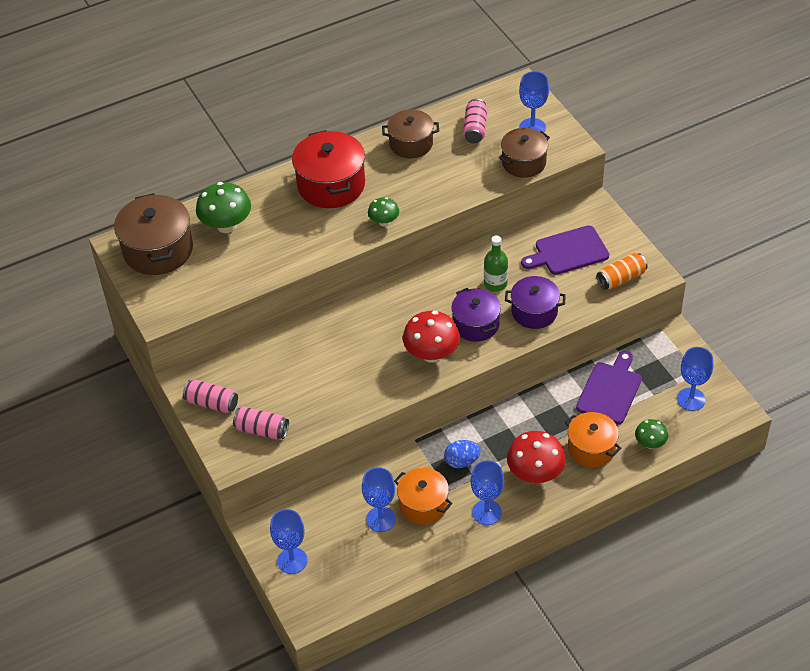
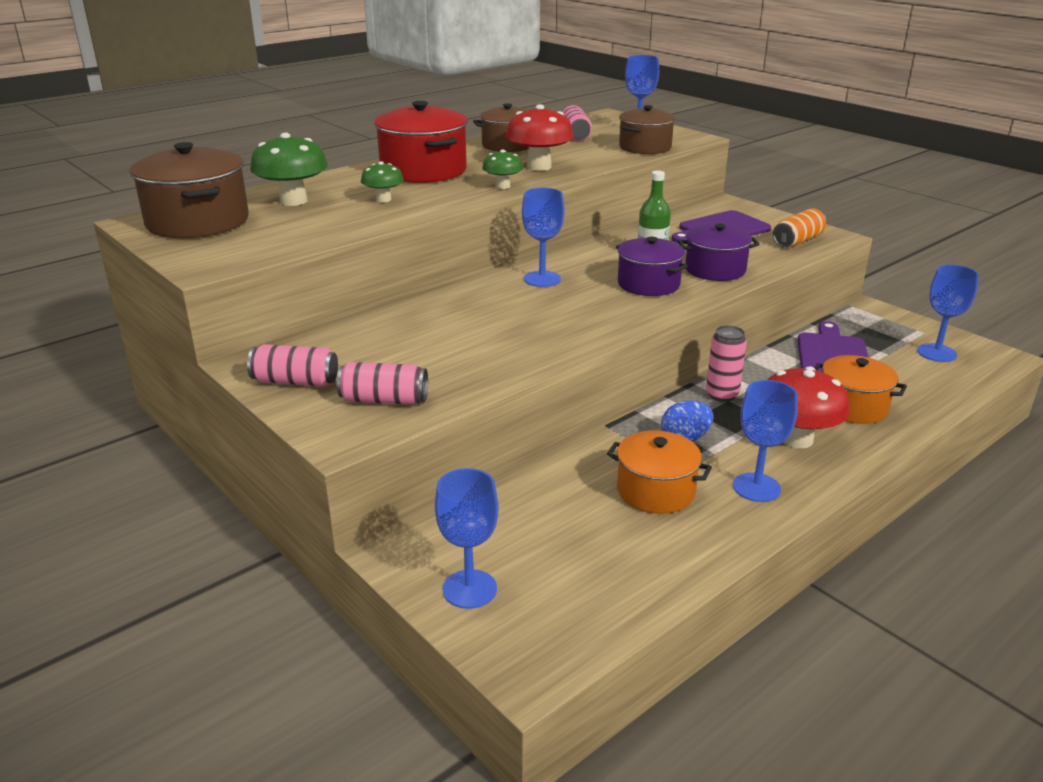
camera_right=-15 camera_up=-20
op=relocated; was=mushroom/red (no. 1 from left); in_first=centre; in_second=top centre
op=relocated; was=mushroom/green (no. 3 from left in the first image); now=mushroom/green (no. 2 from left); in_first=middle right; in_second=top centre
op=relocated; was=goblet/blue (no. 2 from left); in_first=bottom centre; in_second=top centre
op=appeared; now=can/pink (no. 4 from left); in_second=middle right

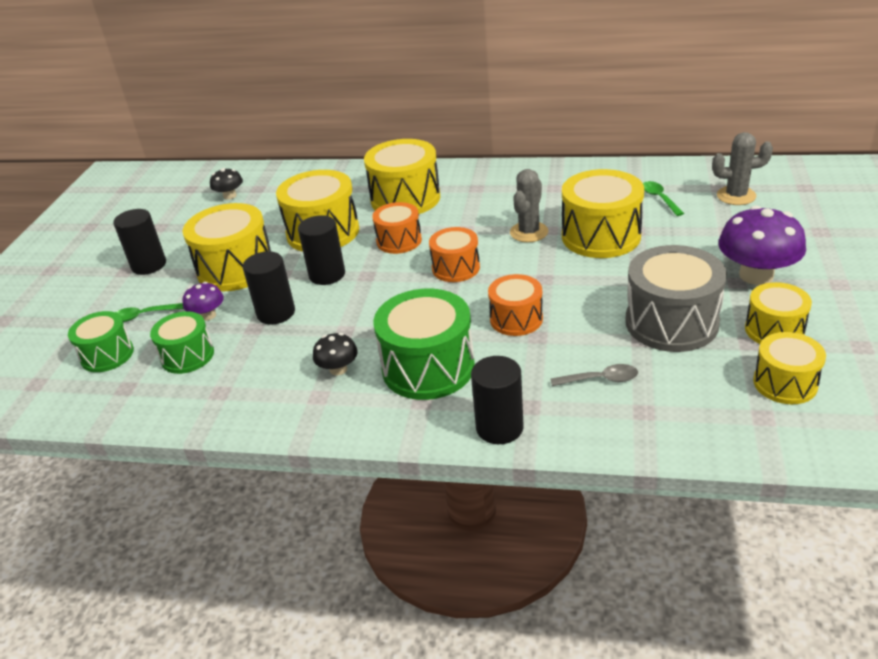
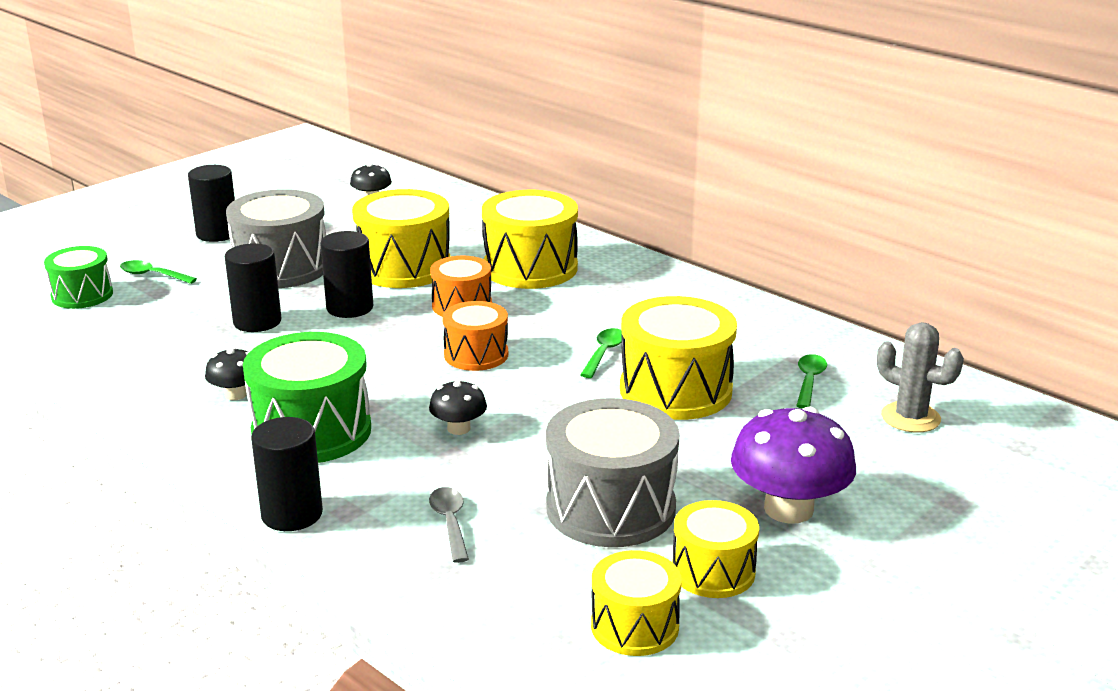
camera_right=30 camera_up=-10
op=exchanged; was=cactus/grey (no. 1 from left); now=spoon/green (no. 2 from left); in_first=top centre; in_second=centre
op=colour; was=drum/yellow (no. 1 from left); now=drum/grey (no. 1 from left); in_first=middle left; in_second=middle left
op=exchanged; was=drum/orange (no. 3 from left); now=mushroom/black (no. 3 from left); in_first=centre; in_second=centre
op=missing; was=mushroom/purple (no. 1 from left); in_first=middle left
op=missing; was=drum/green (no. 2 from left); in_first=middle left
op=spun; was=spoon/grey; in_first=middle right; in_second=bottom centre; clockwise=-135

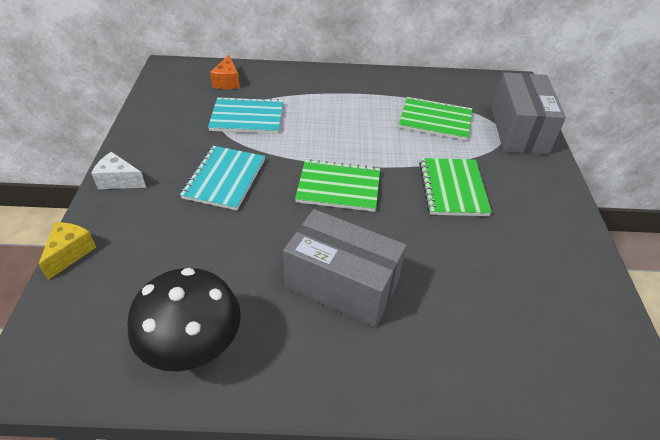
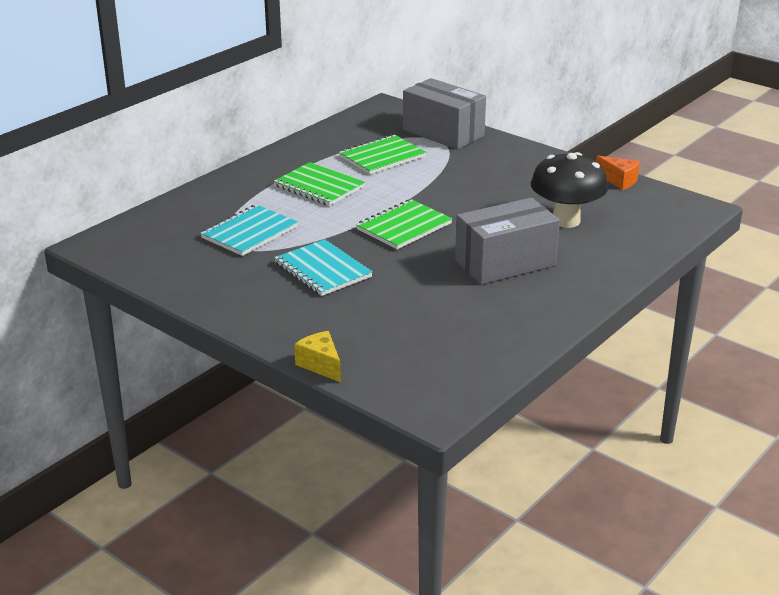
camera_right=-50 camera_up=-15
op=relocated; was=cheese/orange; in_first=top centre; in_second=top right
op=missing; was=cheese/white; in_first=middle left
op=relocated; was=notebook/green (no. 3 from left in the first image); now=notebook/green (no. 1 from left); in_first=middle right; in_second=top centre
op=relocated; was=mushroom/black; in_first=bottom left; in_second=top right

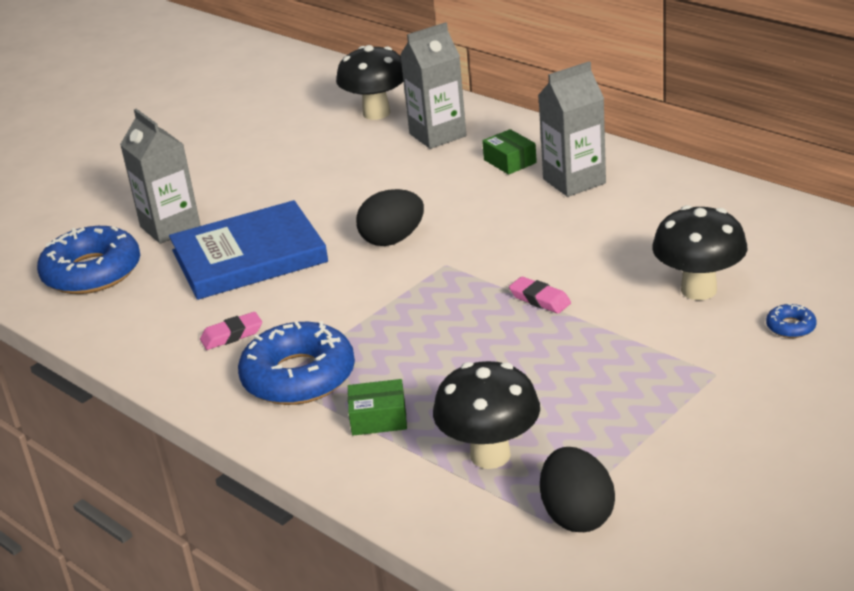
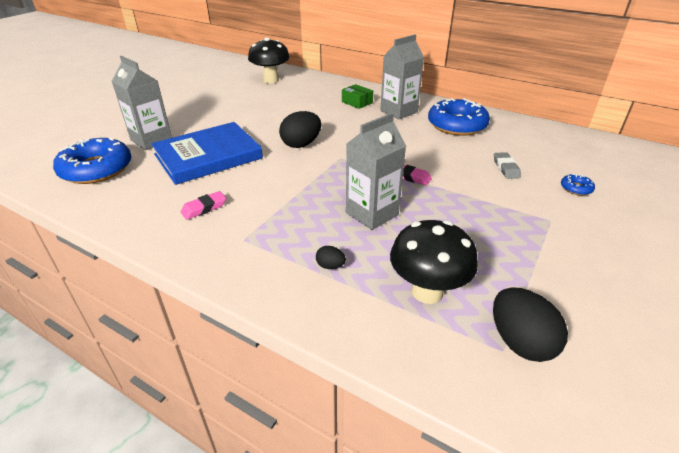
camera_right=-15 camera_up=5
op=relocated; was=carton/grey (no. 2 from left); in_first=top centre; in_second=centre
op=exchanged; was=mushroom/black (no. 3 from left); now=eraser/grey; in_first=middle right; in_second=middle right
op=relocated; was=donut/blue (no. 2 from left); in_first=centre; in_second=top right
op=exchanged; was=box/green (no. 1 from left); now=egg/black (no. 2 from left); in_first=bottom centre; in_second=centre

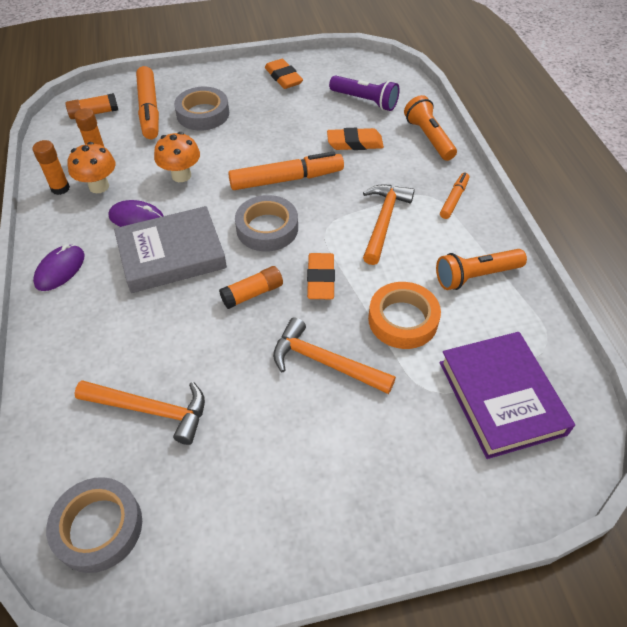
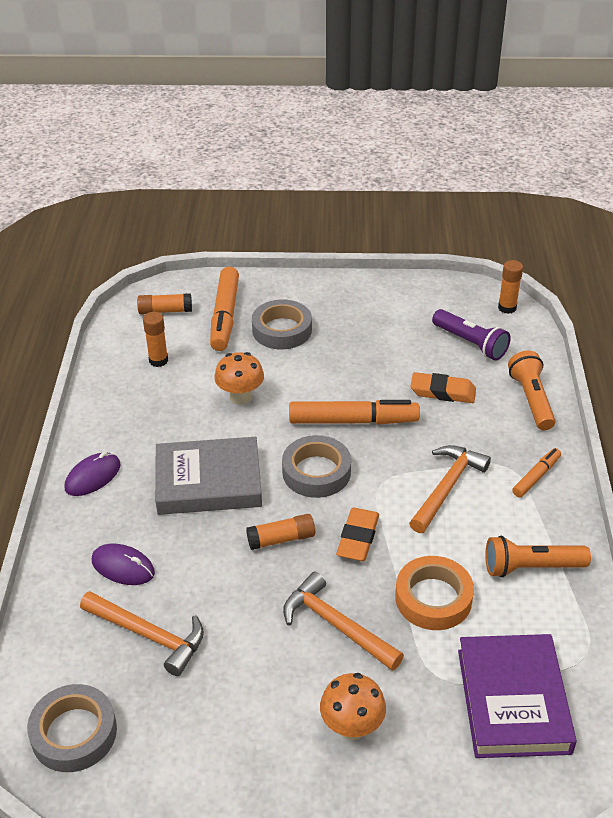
camera_right=15 camera_up=-10
op=missing; was=eraser/orange (no. 1 from left); in_first=top centre
op=relocated; was=glue stick/orange (no. 1 from left in the first image); now=glue stick/orange (no. 4 from left); in_first=top left; in_second=middle right
op=relocated; was=mushroom/orange (no. 1 from left in the first image); now=mushroom/orange (no. 2 from left); in_first=top left; in_second=bottom centre
op=relocated; was=mouse/purple (no. 2 from left); in_first=middle left; in_second=bottom left

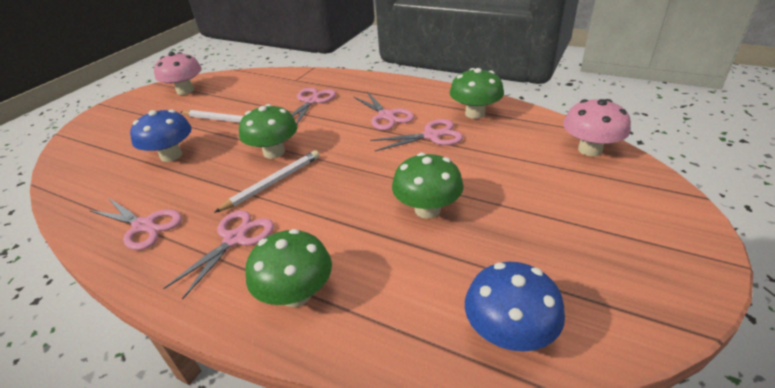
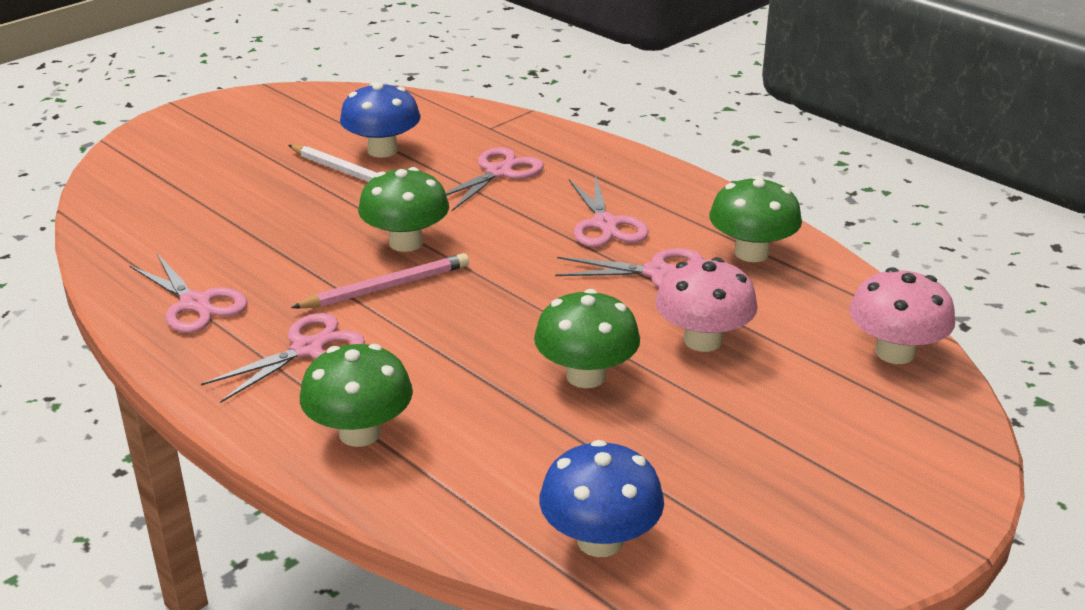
camera_right=15 camera_up=-5
op=relocated; was=mushroom/pink (no. 1 from left); in_first=top left; in_second=centre
op=relocated; was=mushroom/blue (no. 1 from left); in_first=middle left; in_second=top centre
op=colour; was=pencil/white (no. 2 from left); now=pencil/pink; in_first=centre; in_second=centre

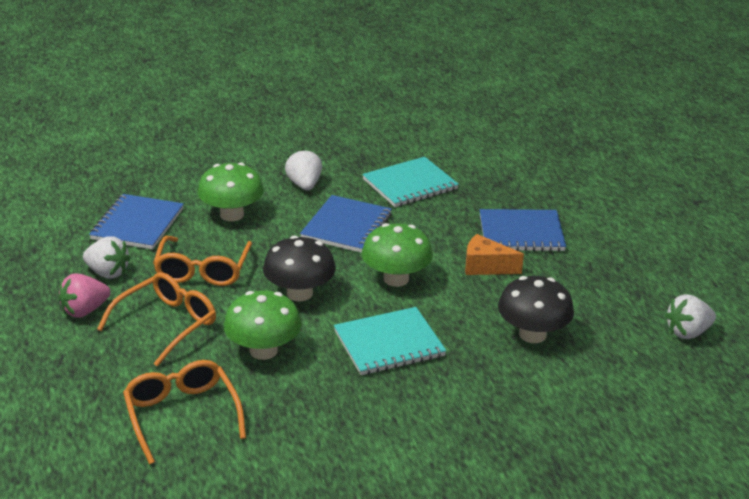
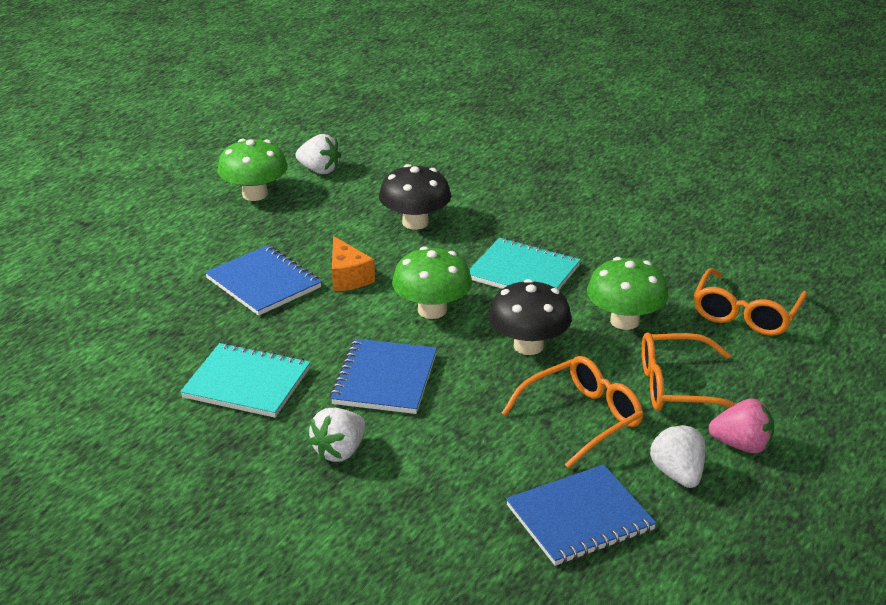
camera_right=-130 camera_up=0
op=relocated; was=mushroom/green (no. 1 from left); in_first=middle left; in_second=top left
op=spun; was=notebook/blue (no. 2 from left); in_first=centre; in_second=centre; clockwise=-60

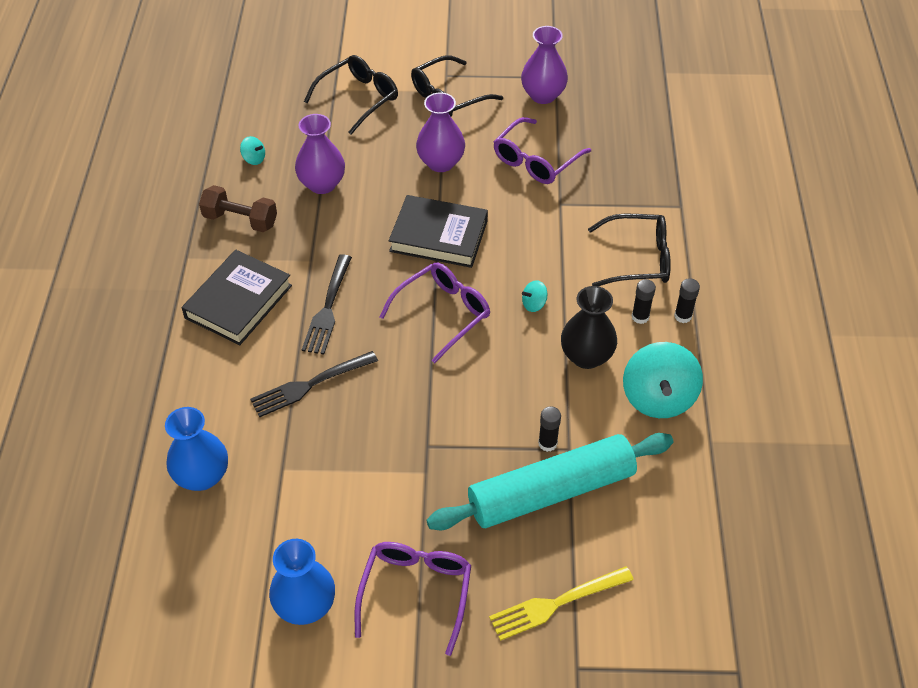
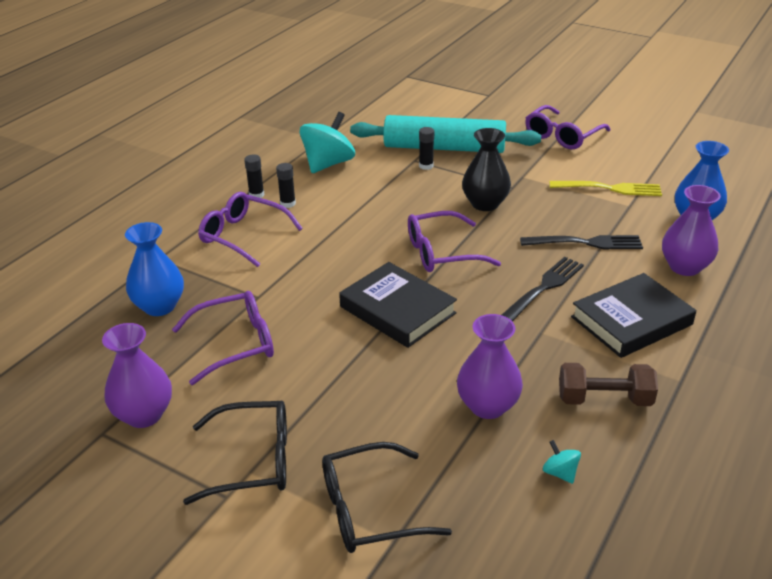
camera_right=-150 camera_up=-15
op=relocated; was=vase/purple (no. 2 from left in the first image); now=vase/purple (no. 3 from left); in_first=top centre; in_second=middle right
op=spun; was=dumbbell/brown; in_first=top left; in_second=middle right; clockwise=-45
op=colour; was=glasses/black (no. 3 from left); now=glasses/purple (no. 2 from left); in_first=middle right; in_second=middle left
op=missing; was=spinning top/turquoise (no. 2 from left); in_first=centre
op=relocated; was=vase/black; in_first=centre; in_second=top centre
op=relocated; was=vase/blue (no. 2 from left in the first image); now=vase/blue (no. 1 from left); in_first=bottom left; in_second=middle left
op=relocated; was=fork/yellow; in_first=bottom centre; in_second=top right

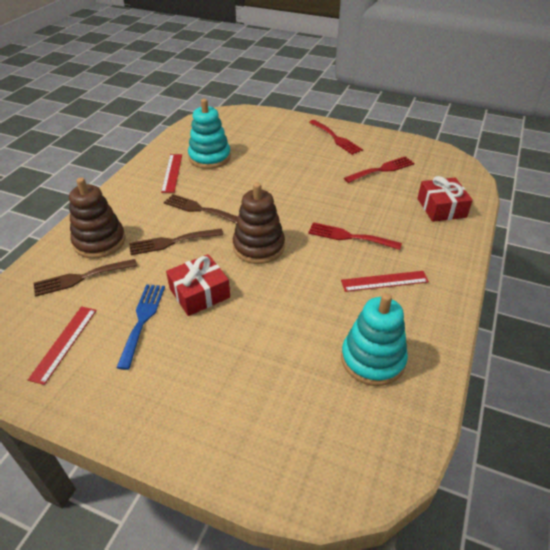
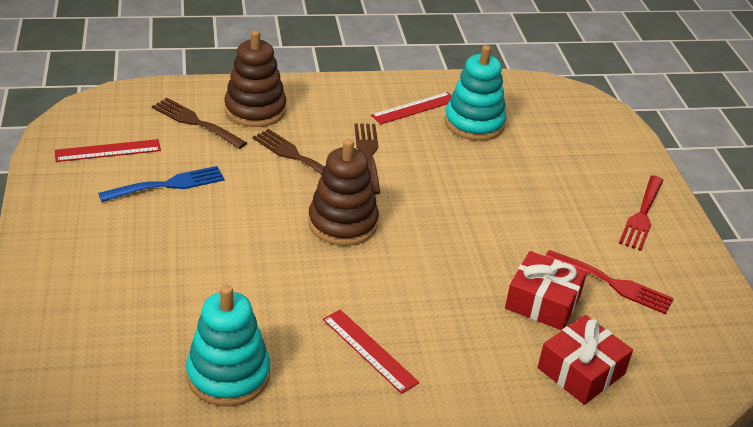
camera_right=55 camera_up=-5
op=missing; was=fork/red (no. 2 from left); in_first=centre
op=relocated; was=gift/red (no. 1 from left); in_first=centre; in_second=bottom right

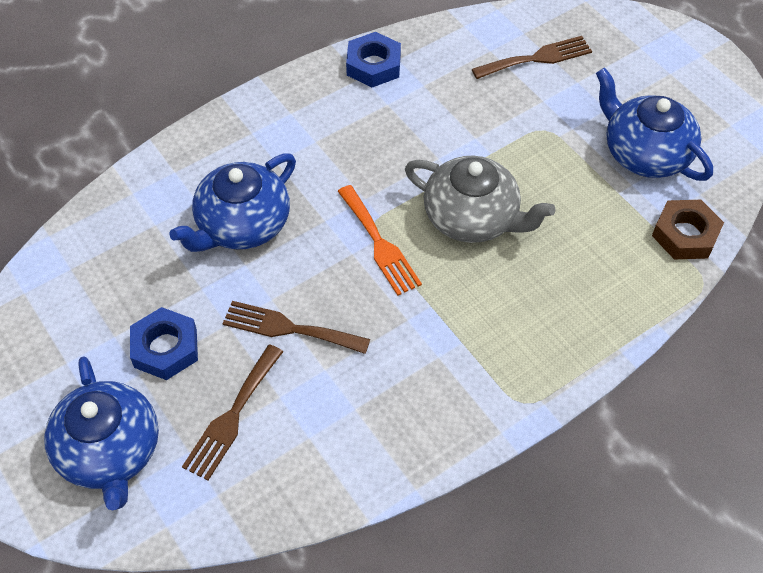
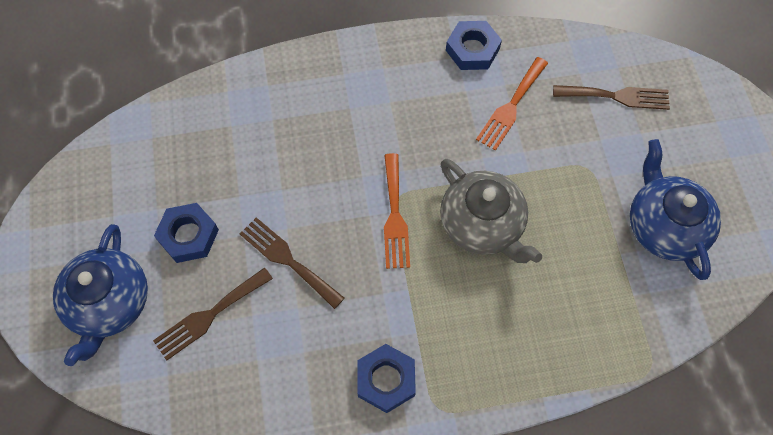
camera_right=25 camera_up=10
op=missing; was=teapot/blue (no. 2 from left); in_first=middle left
op=missing; was=nut/brown; in_first=middle right
op=appeared; now=fork/orange (no. 2 from left); in_second=top centre
op=appeared; now=nut/blue (no. 2 from left); in_second=bottom centre

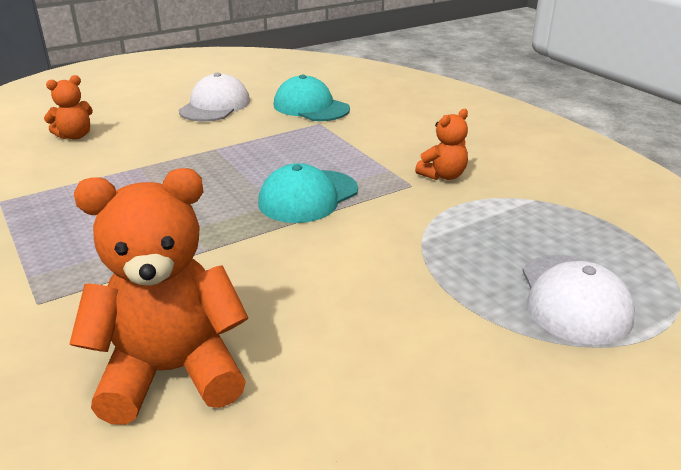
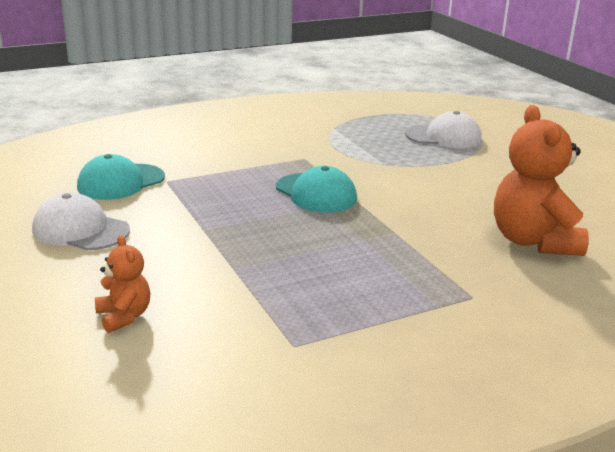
camera_right=-85 camera_up=-5
op=missing; was=teddy bear/orange (no. 3 from left); in_first=top centre

